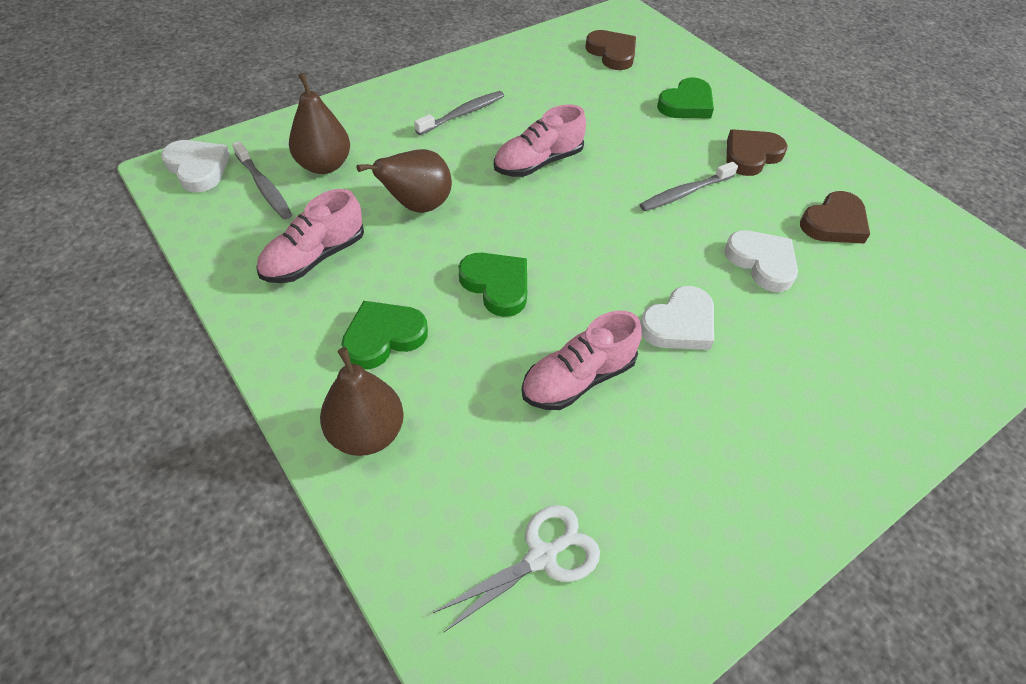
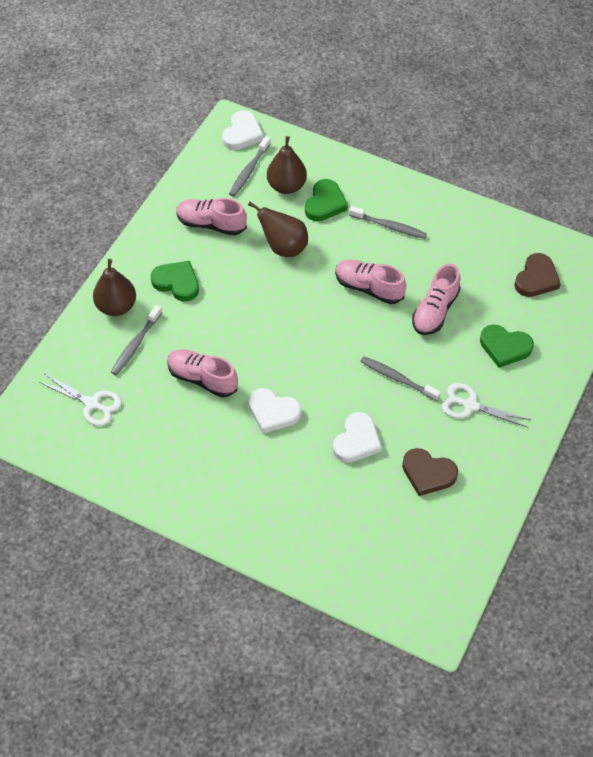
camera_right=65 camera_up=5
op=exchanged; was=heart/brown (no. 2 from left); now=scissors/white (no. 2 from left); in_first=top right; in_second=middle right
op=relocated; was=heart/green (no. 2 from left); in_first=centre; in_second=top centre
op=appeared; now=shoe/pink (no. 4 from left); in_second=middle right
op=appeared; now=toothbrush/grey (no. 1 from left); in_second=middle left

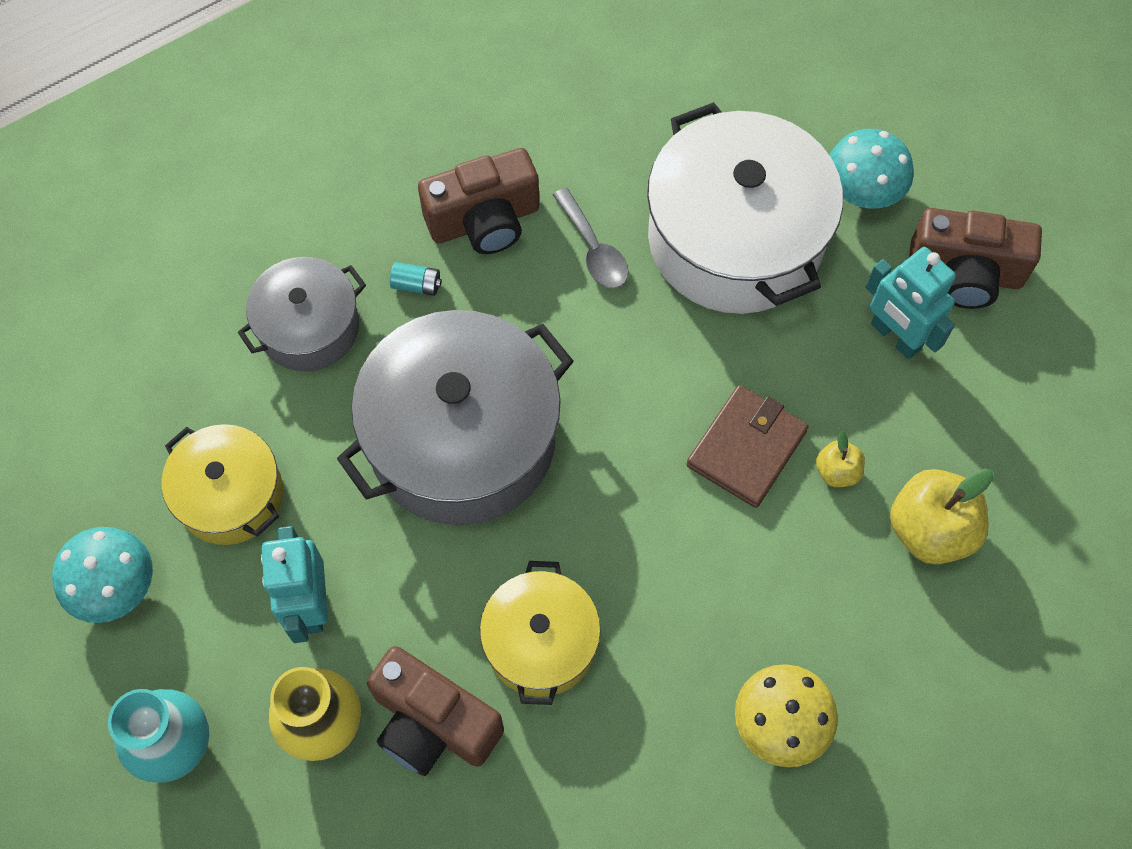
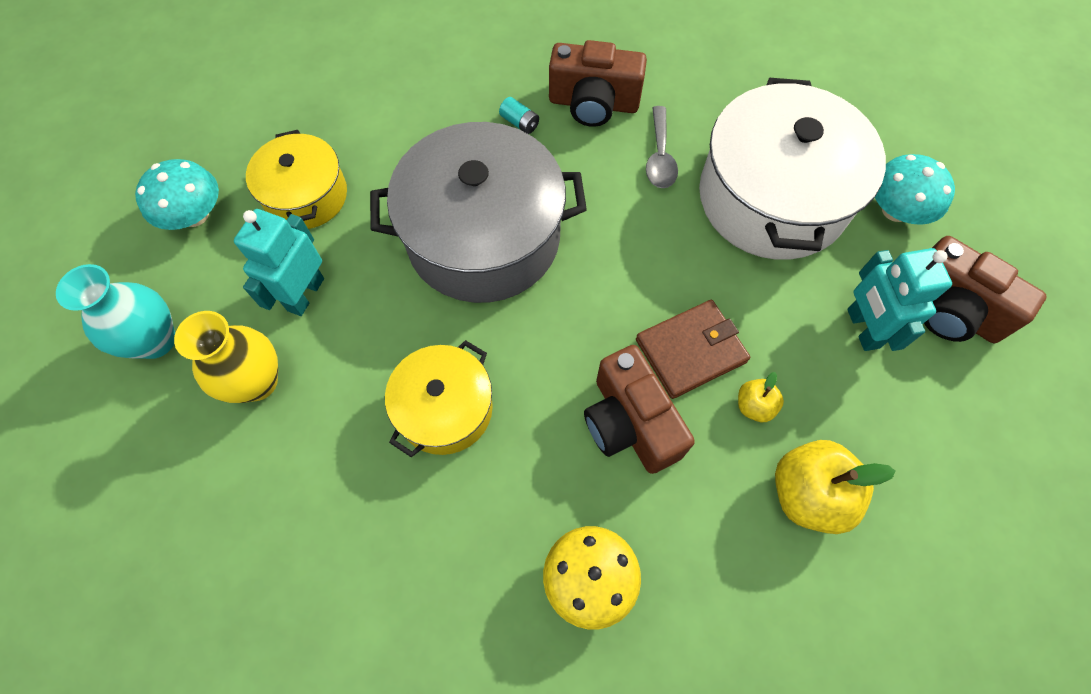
camera_right=30 camera_up=0
op=missing; was=pot/grey (no. 1 from left); in_first=middle left
op=relocated; was=camera/brown (no. 1 from left in the first image); now=camera/brown (no. 2 from left); in_first=bottom centre; in_second=centre

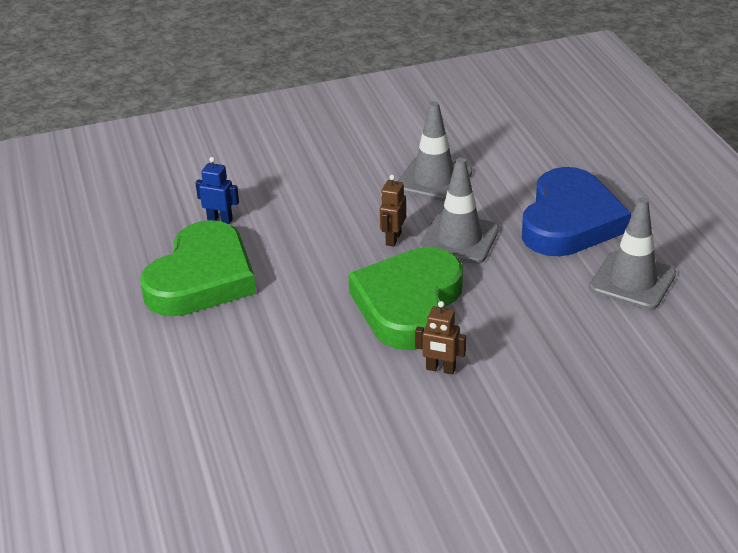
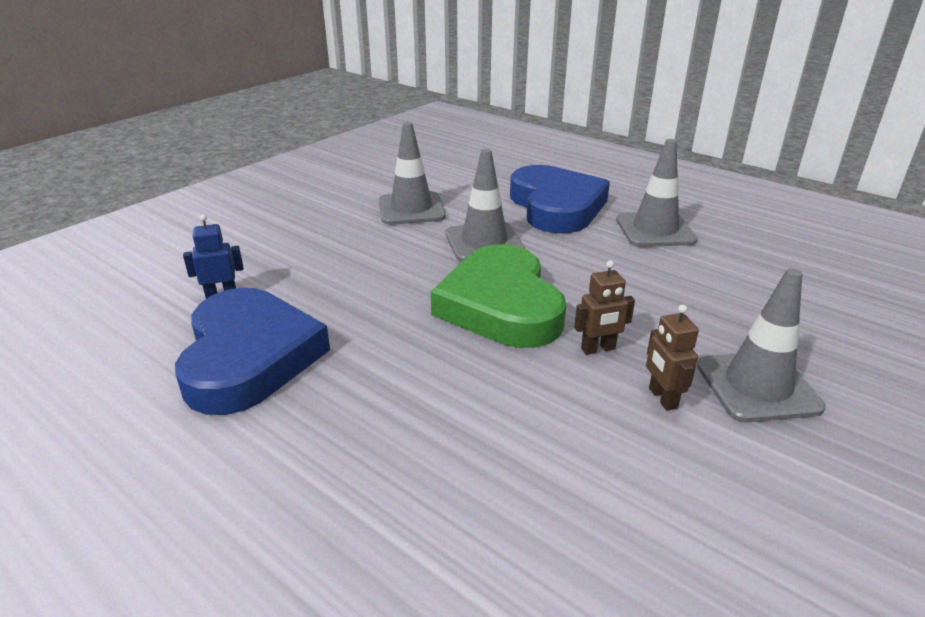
camera_right=-35 camera_up=-5
op=relocated; was=robot/brown (no. 1 from left in the first image); now=robot/brown (no. 2 from left); in_first=centre; in_second=middle right
op=colour; was=heart/green (no. 1 from left); now=heart/blue (no. 1 from left); in_first=middle left; in_second=middle left
op=appeared; now=traffic cone/grey (no. 4 from left); in_second=middle right

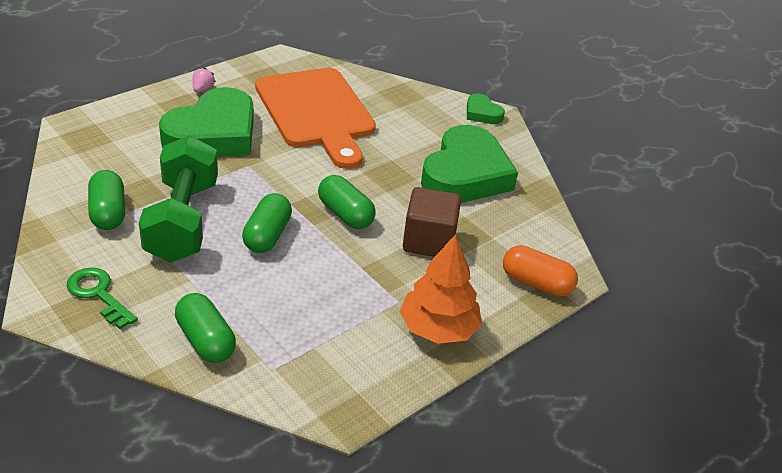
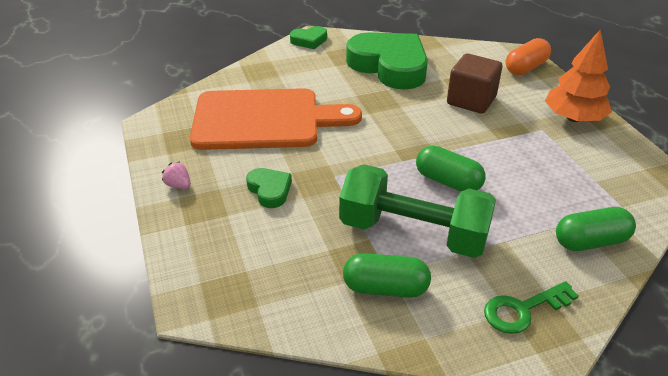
camera_right=-65 camera_up=0
op=size; was=heart/green (no. 1 from left); in_first=top left; in_second=centre; ratio=0.45
op=missing; was=capsule/green (no. 4 from left); in_first=centre

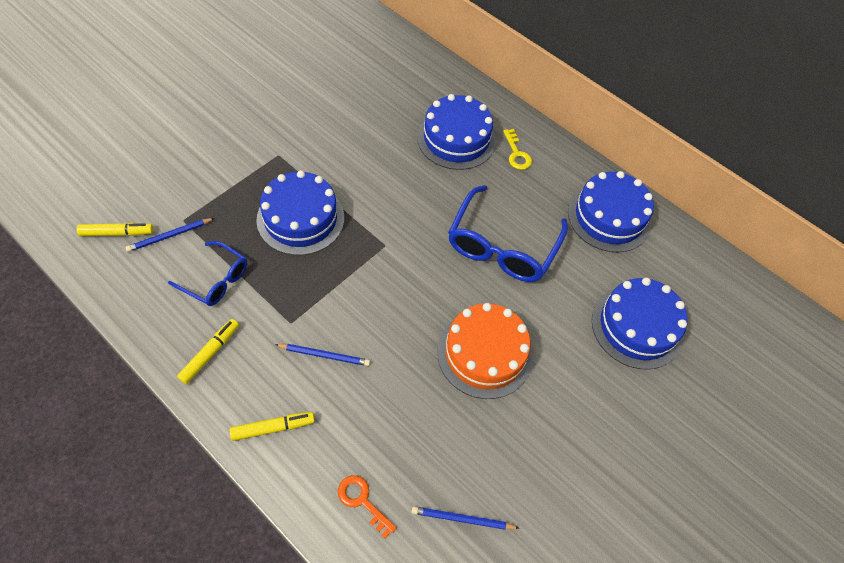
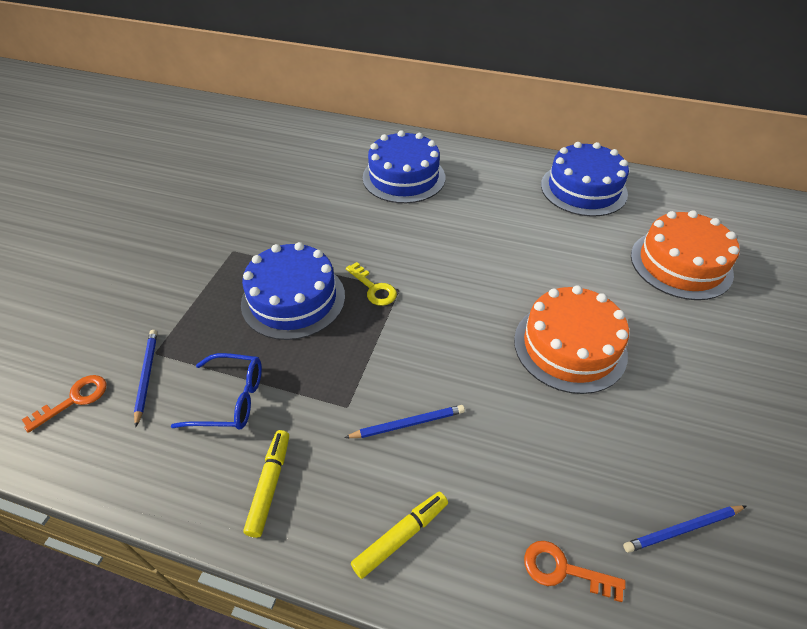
camera_right=-20 camera_up=-10
op=relocated; was=key/yellow; in_first=top centre; in_second=centre
op=missing; was=glasses/blue (no. 2 from left); in_first=centre
op=spun; was=pencil/blue (no. 1 from left); in_first=middle left; in_second=middle left; clockwise=135
op=exchanged; was=marker/yellow (no. 1 from left); now=key/orange (no. 1 from left); in_first=middle left; in_second=middle left
op=colour; was=cake/blue (no. 4 from left); now=cake/orange (no. 2 from left); in_first=middle right; in_second=middle right

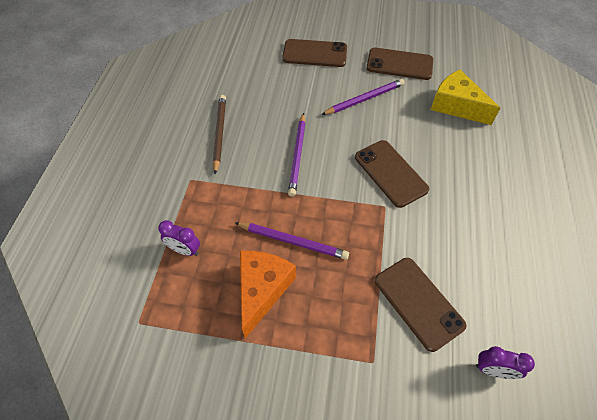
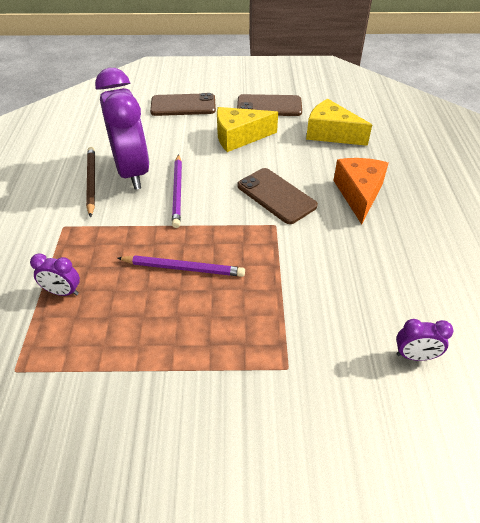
camera_right=-10 camera_up=-10
op=exchanged; was=pencil/purple (no. 3 from left); now=cheese/yellow (no. 1 from left); in_first=top centre; in_second=top centre
op=relocated; was=cheese/orange; in_first=bottom centre; in_second=middle right
op=missing; was=phone/brown (no. 4 from left); in_first=bottom right
op=appeared; now=clock/purple (no. 2 from left); in_second=top left

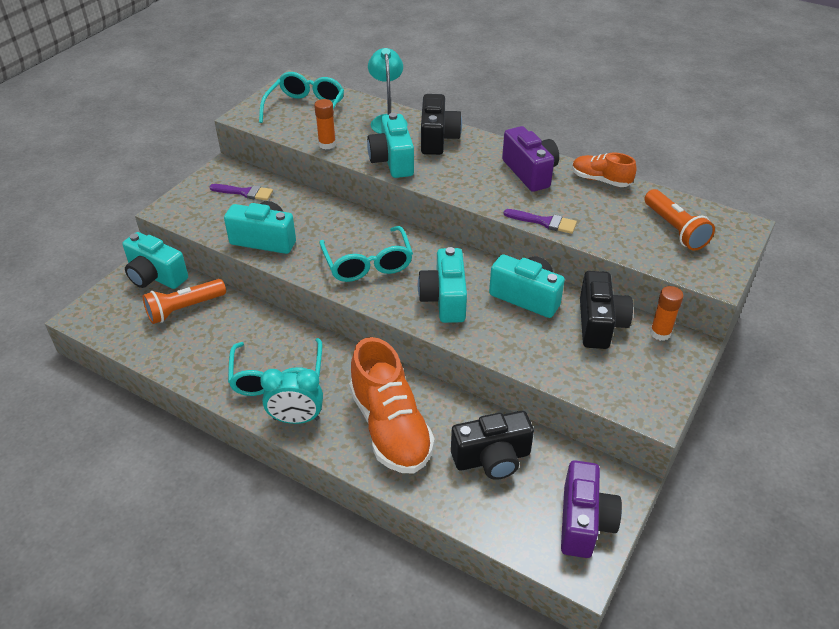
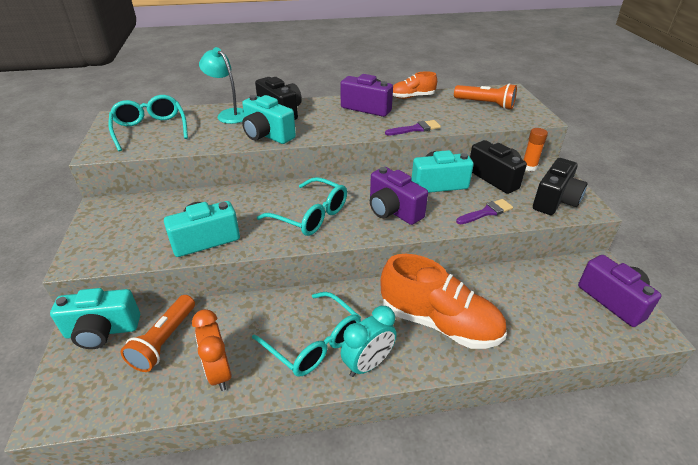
camera_right=-40 camera_up=-5
op=missing; was=glue stick/orange (no. 1 from left); in_first=top centre
op=relocated; was=brush/purple (no. 1 from left in the first image); now=brush/purple (no. 2 from left); in_first=top left; in_second=middle right
op=colour; was=camera/turquoise (no. 4 from left); now=camera/purple (no. 2 from left); in_first=centre; in_second=centre
op=relocated; was=camera/black (no. 2 from left in the first image); now=camera/black (no. 3 from left); in_first=bottom centre; in_second=middle right
op=appeared; now=clock/orange; in_second=bottom left

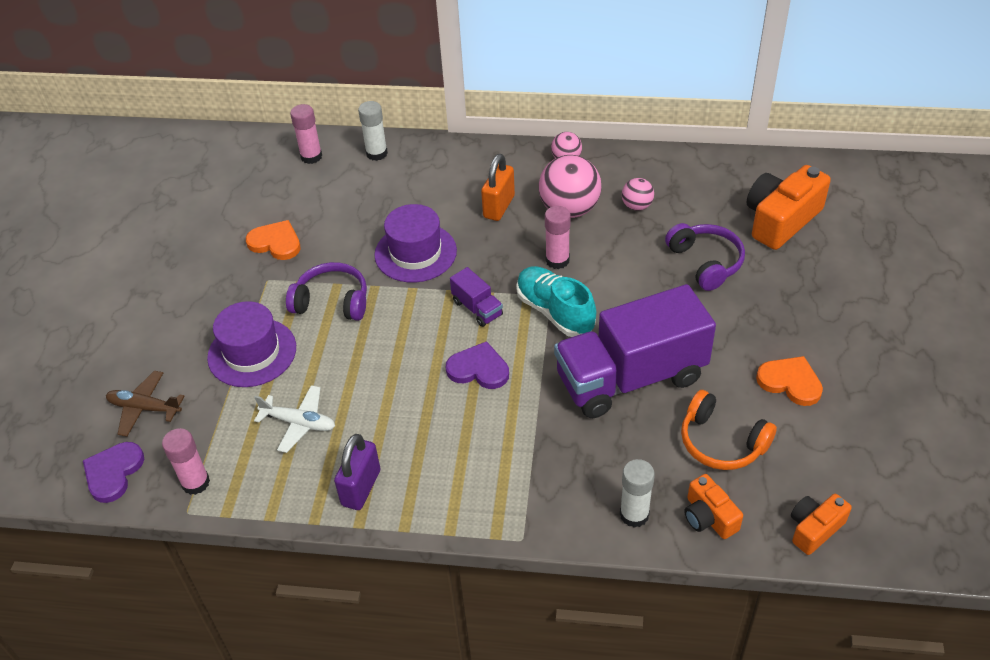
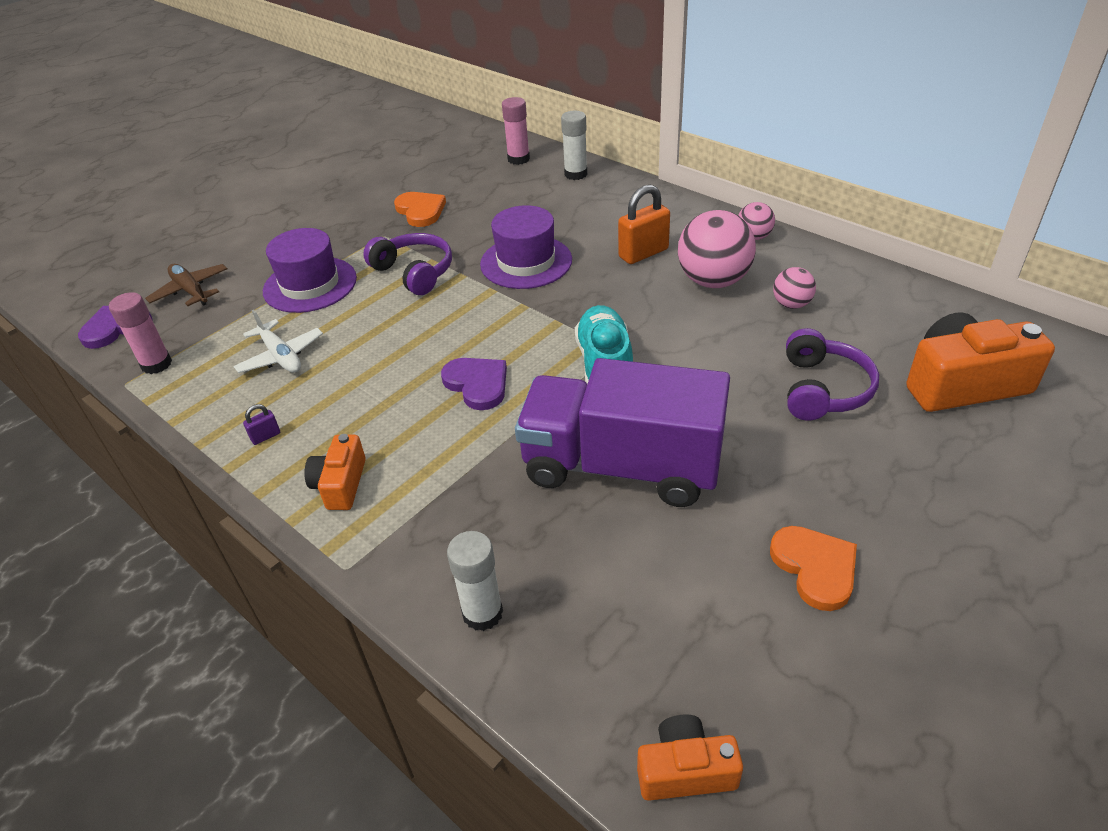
camera_right=35 camera_up=-5
op=missing; was=glue stick/pink (no. 3 from left); in_first=centre
op=missing; was=truck/purple (no. 1 from left); in_first=centre
op=missing; was=headphones/orange; in_first=middle right
op=size; was=padlock/purple; in_first=bottom centre; in_second=middle left; ratio=0.46
op=relocated; was=camera/orange (no. 1 from left); in_first=bottom right; in_second=middle left

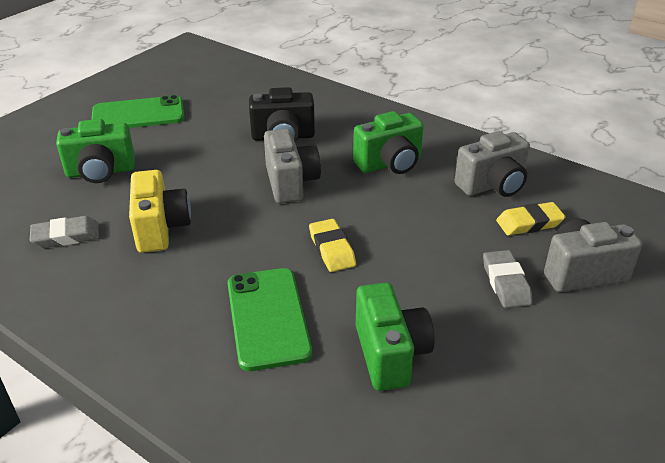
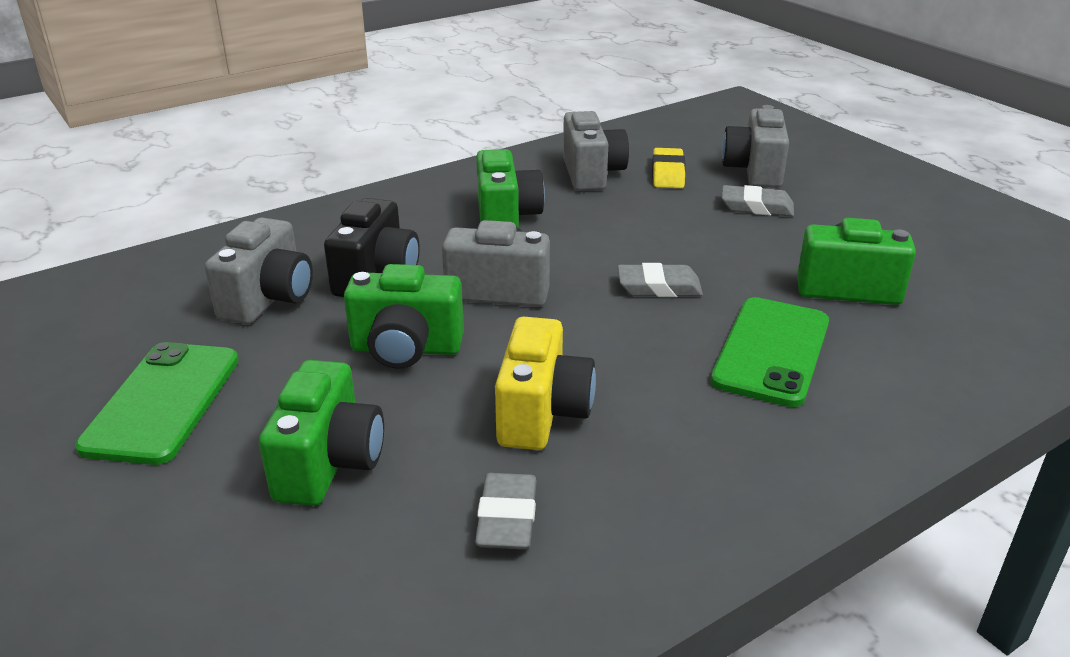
camera_right=-70 camera_up=-5
op=spun; was=camera/yellow; in_first=middle left; in_second=centre; clockwise=90
op=colour; was=eraser/yellow (no. 1 from left); now=eraser/grey (no. 2 from left); in_first=centre; in_second=centre
op=spun; was=phone/green (no. 2 from left); in_first=bottom centre; in_second=middle right; clockwise=-75
op=appeared; now=camera/grey (no. 1 from left); in_second=middle left
op=appeared; now=camera/green (no. 2 from left); in_second=centre

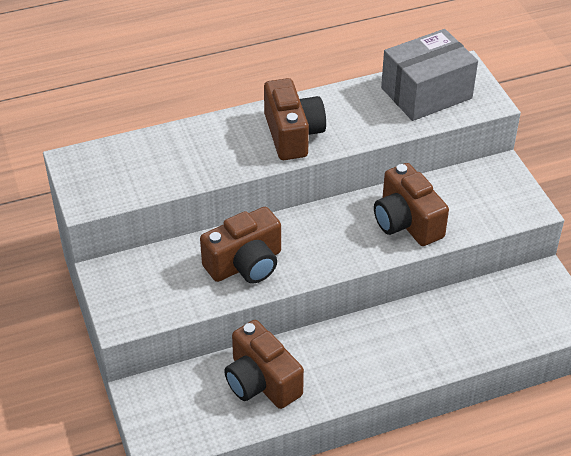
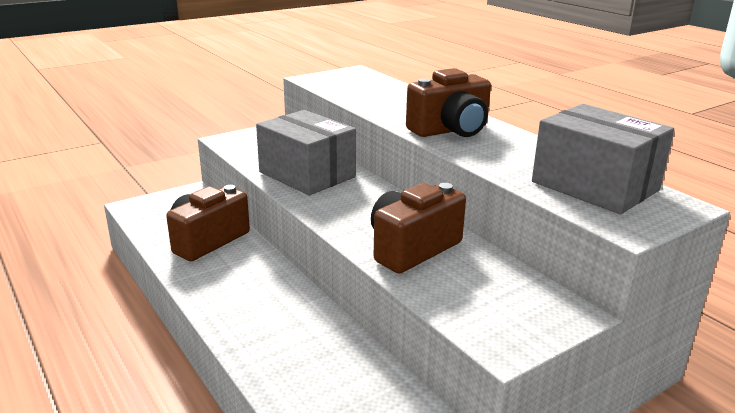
camera_right=75 camera_up=-20
op=exchanged; was=camera/brown (no. 1 from left); now=box/grey (no. 1 from left); in_first=centre; in_second=centre

